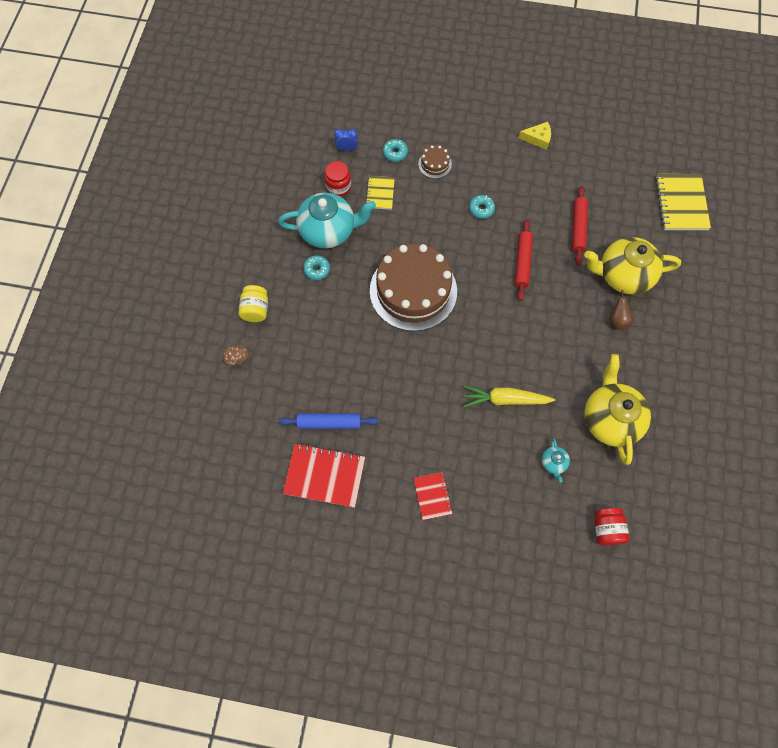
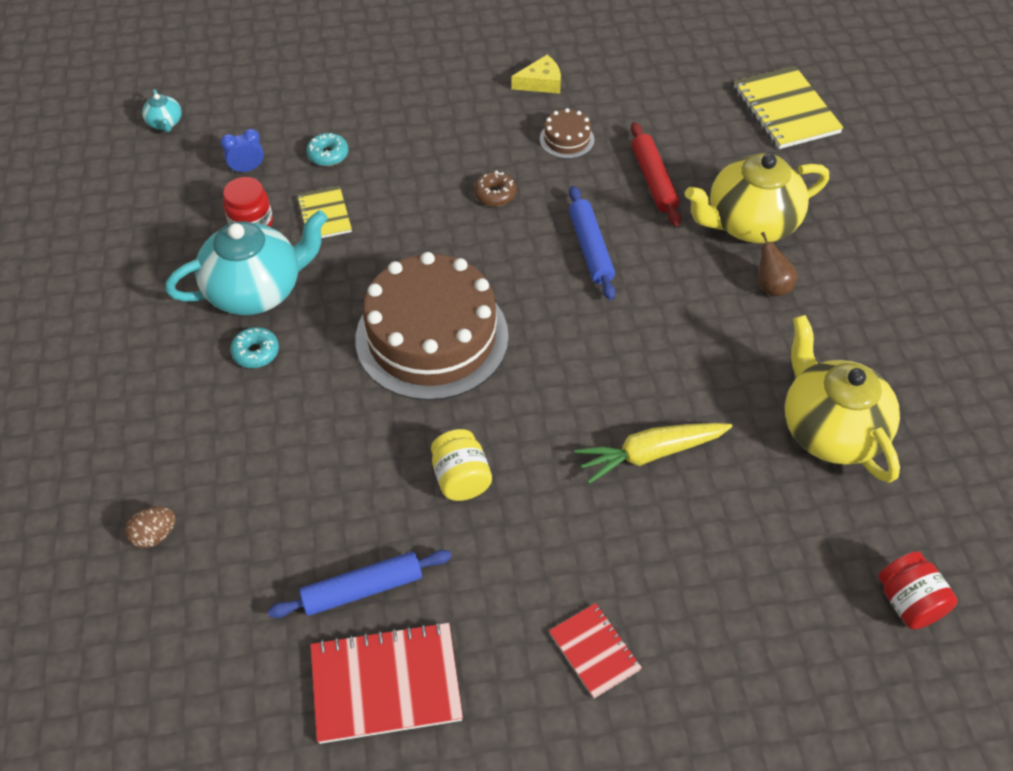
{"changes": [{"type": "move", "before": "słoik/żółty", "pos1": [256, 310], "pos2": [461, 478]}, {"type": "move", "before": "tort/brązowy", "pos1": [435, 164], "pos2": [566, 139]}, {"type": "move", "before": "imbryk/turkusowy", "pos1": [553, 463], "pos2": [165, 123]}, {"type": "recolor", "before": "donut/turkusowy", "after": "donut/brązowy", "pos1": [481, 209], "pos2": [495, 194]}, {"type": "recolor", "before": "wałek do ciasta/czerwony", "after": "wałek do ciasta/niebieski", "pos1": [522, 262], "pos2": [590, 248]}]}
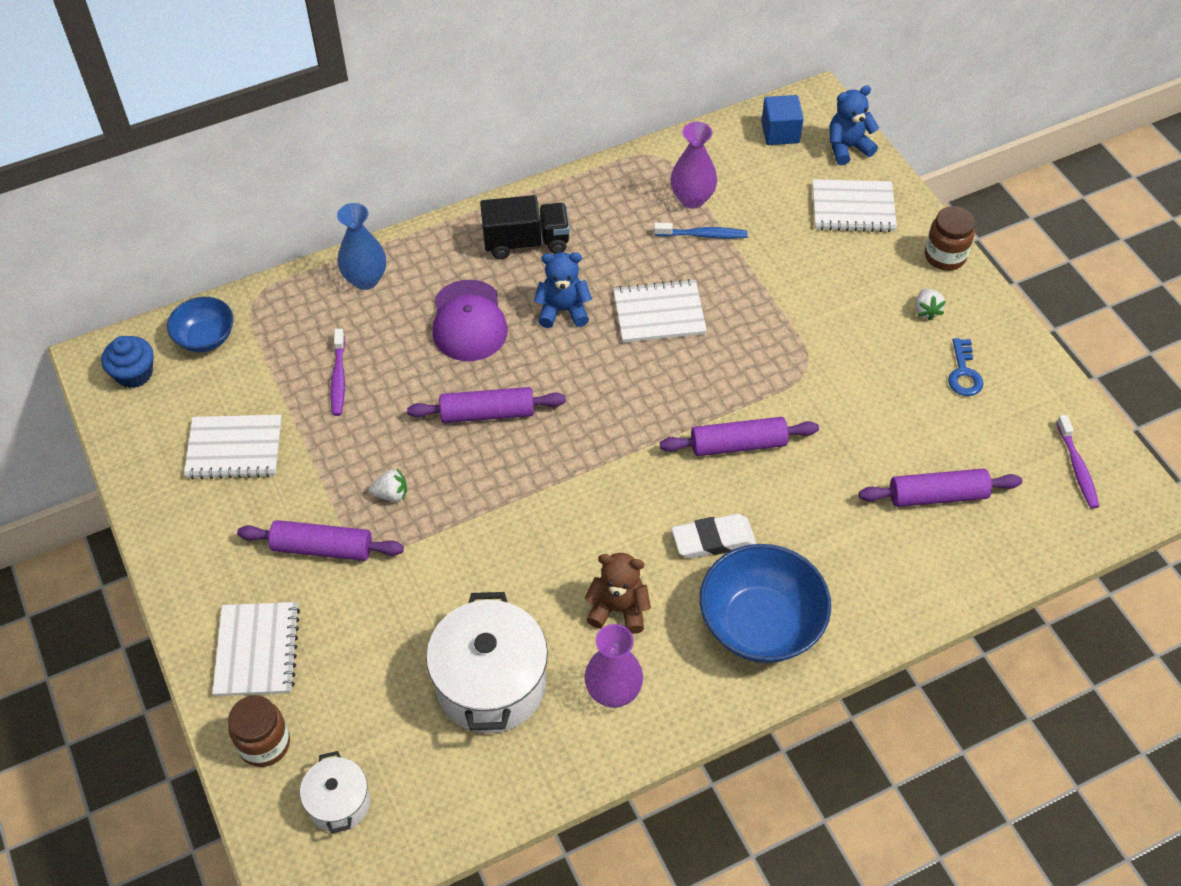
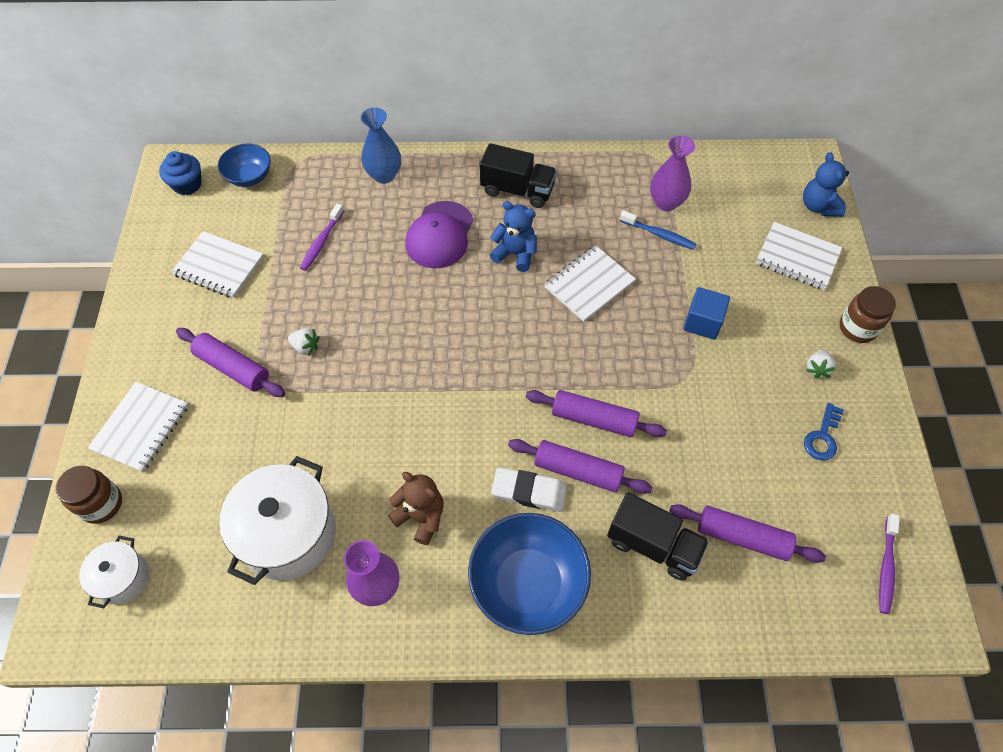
{"changes": [{"type": "insert", "after": "ciężarówka/czarny", "pos2": [653, 545]}, {"type": "move", "before": "wałek do ciasta/fioletowy", "pos1": [487, 413], "pos2": [578, 471]}, {"type": "move", "before": "sześcian/niebieski", "pos1": [780, 132], "pos2": [702, 322]}, {"type": "rotate", "before": "zeszyt/biały", "pos1": [659, 313], "pos2": [589, 284], "turn": -60}, {"type": "rotate", "before": "miś/niebieski", "pos1": [847, 148], "pos2": [818, 206], "turn": -105}]}
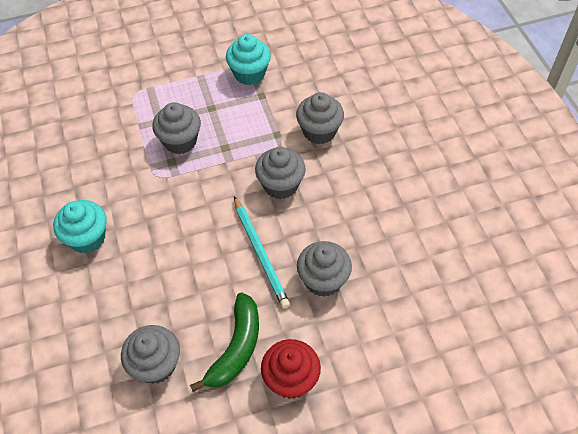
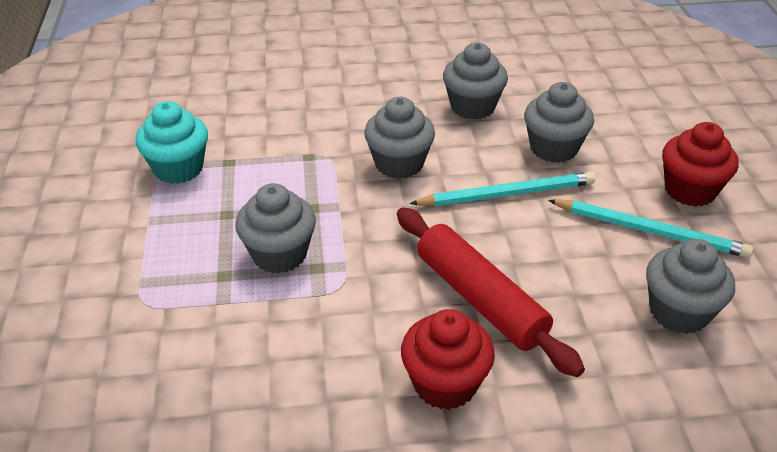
{"changes": [{"type": "insert", "after": "wałek do ciasta/czerwony", "pos2": [480, 299]}, {"type": "move", "before": "muffinka/szary", "pos1": [319, 131], "pos2": [472, 107]}, {"type": "replace", "before": "banan/zielony", "after": "ołówek/turkusowy", "pos1": [236, 348], "pos2": [649, 231]}, {"type": "recolor", "before": "muffinka/turkusowy", "after": "muffinka/czerwony", "pos1": [87, 238], "pos2": [445, 384]}]}
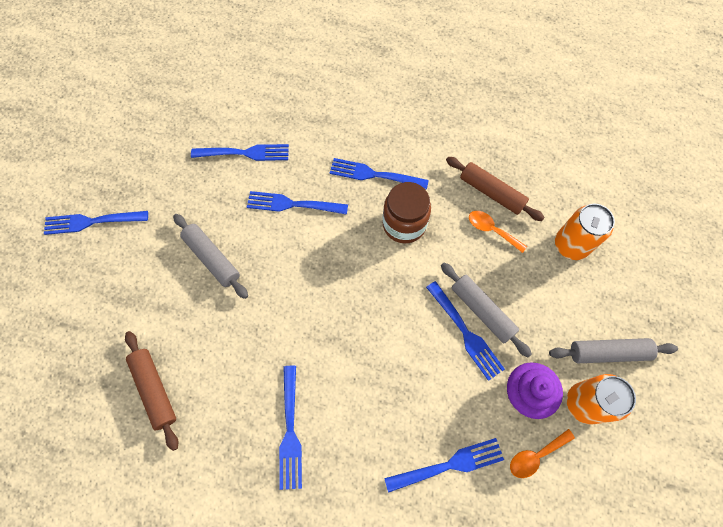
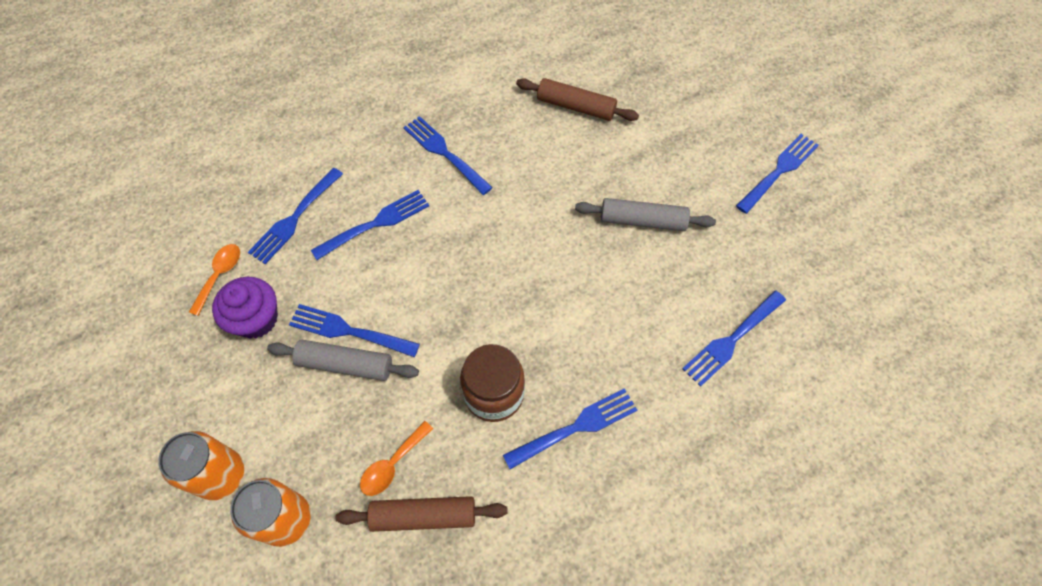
{"changes": [{"type": "delete", "before": "wałek do ciasta/szary", "pos1": [608, 352]}, {"type": "move", "before": "widelec/niebieski", "pos1": [293, 204], "pos2": [375, 224]}, {"type": "move", "before": "puszka/pomarańczowy", "pos1": [584, 403], "pos2": [221, 475]}, {"type": "rotate", "before": "łyżka/pomarańczowy", "pos1": [491, 230], "pos2": [392, 464], "turn": 135}]}
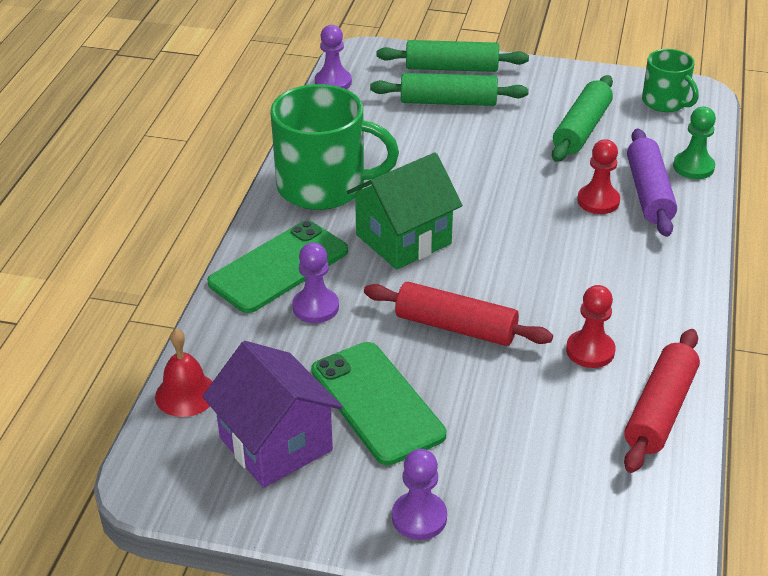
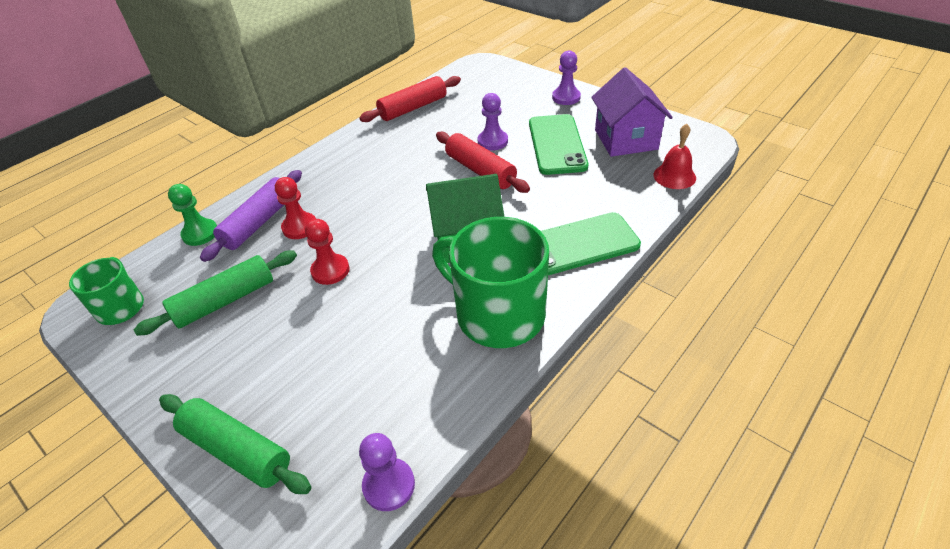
{"changes": [{"type": "delete", "before": "wałek do ciasta/zielony", "pos1": [448, 102]}, {"type": "move", "before": "pionek/fioletowy", "pos1": [315, 307], "pos2": [492, 141]}, {"type": "move", "before": "pionek/czerwony", "pos1": [590, 351], "pos2": [330, 270]}]}
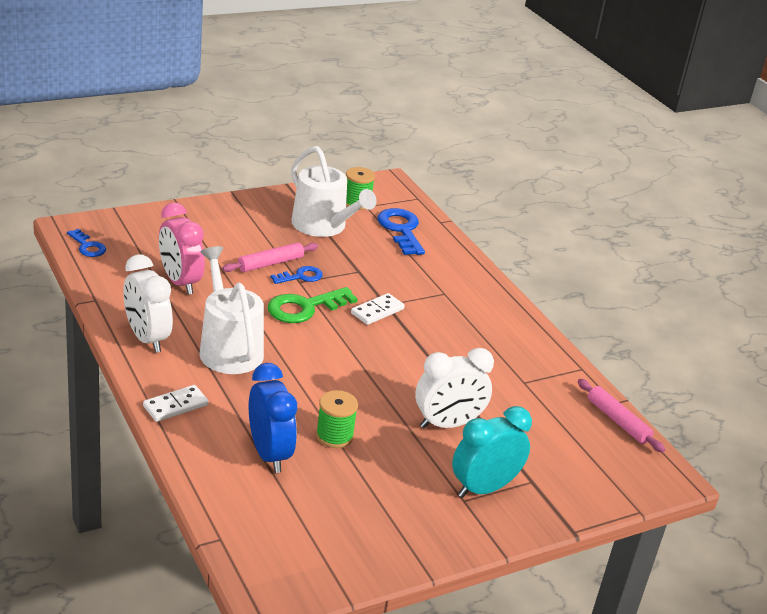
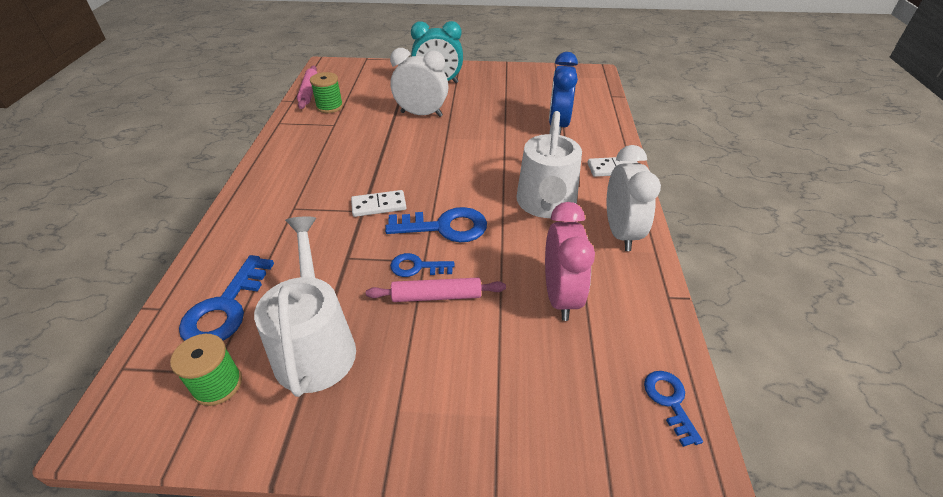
{"changes": [{"type": "move", "before": "szpulka/zielony", "pos1": [334, 436], "pos2": [329, 106]}, {"type": "recolor", "before": "klucz/zielony", "after": "klucz/niebieski", "pos1": [304, 308], "pos2": [445, 227]}]}
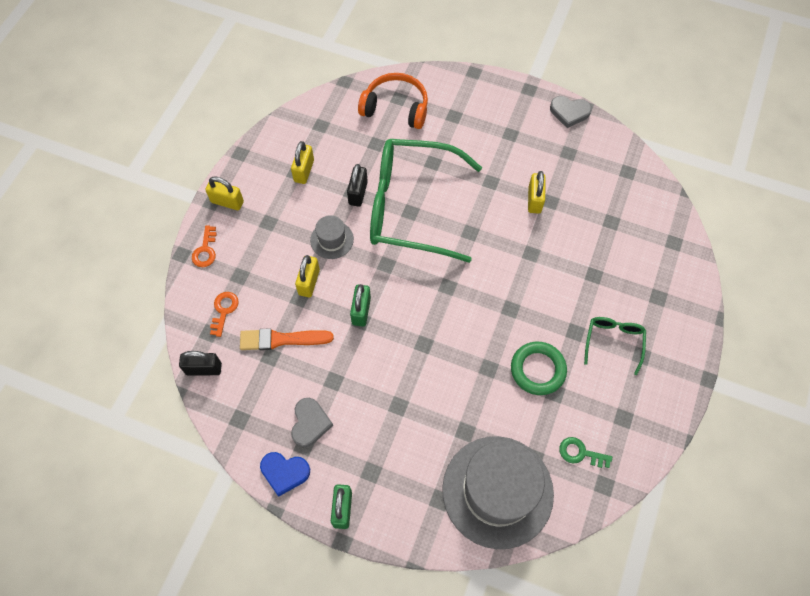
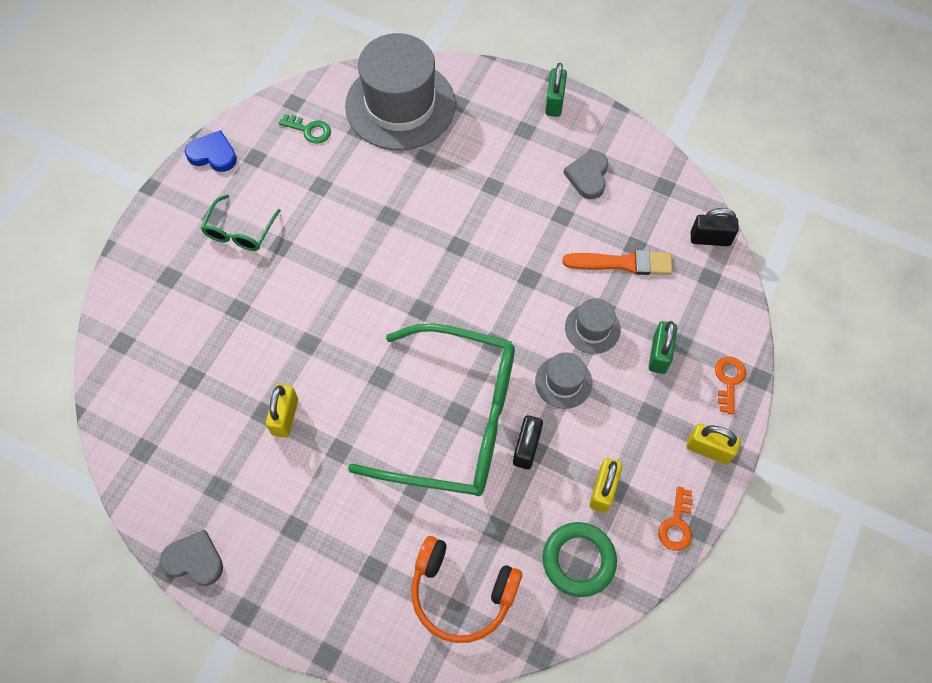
{"changes": [{"type": "move", "before": "klucz/pomarańczowy", "pos1": [224, 310], "pos2": [676, 524]}, {"type": "move", "before": "serce/niebieski", "pos1": [284, 472], "pos2": [213, 154]}, {"type": "move", "before": "kłódka/zielony", "pos1": [361, 311], "pos2": [659, 354]}, {"type": "move", "before": "pierścień/zielony", "pos1": [537, 370], "pos2": [578, 560]}, {"type": "replace", "before": "kłódka/żółty", "after": "kapelusz/szary", "pos1": [309, 282], "pos2": [592, 328]}]}
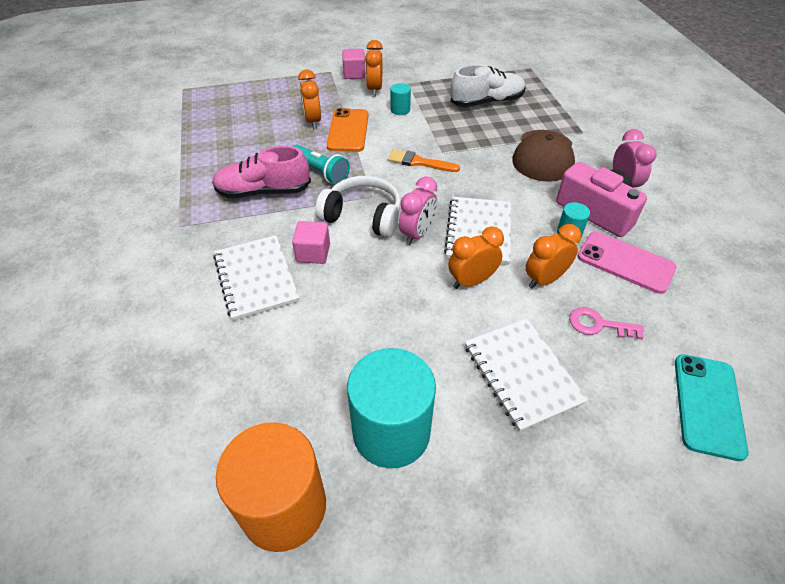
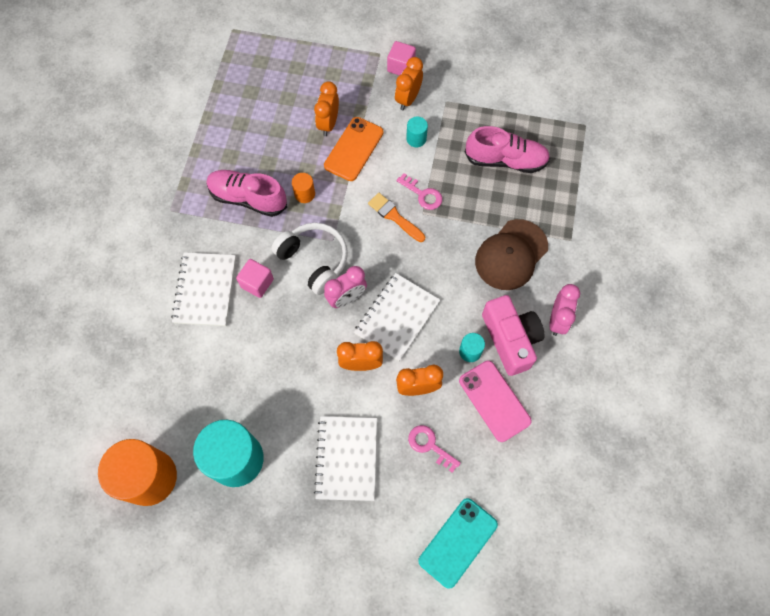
{"changes": [{"type": "insert", "after": "klucz/różowy", "pos2": [422, 194]}, {"type": "replace", "before": "latarka/turkusowy", "after": "walec/pomarańczowy", "pos1": [321, 172], "pos2": [304, 194]}, {"type": "recolor", "before": "but/biały", "after": "but/różowy", "pos1": [486, 102], "pos2": [505, 160]}]}
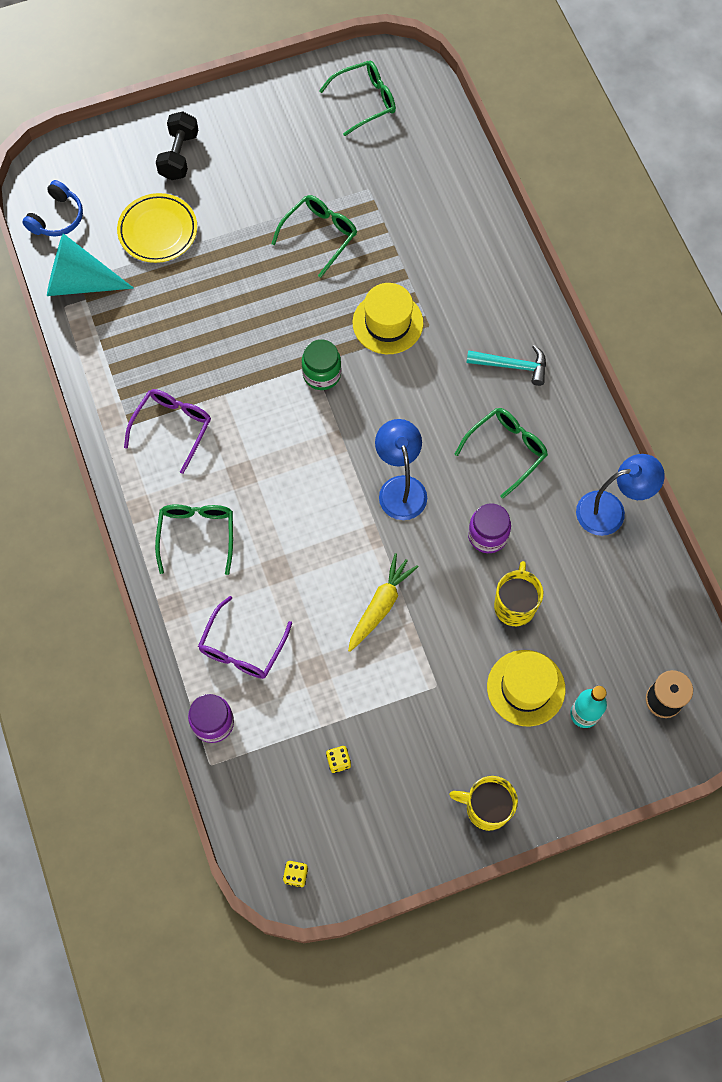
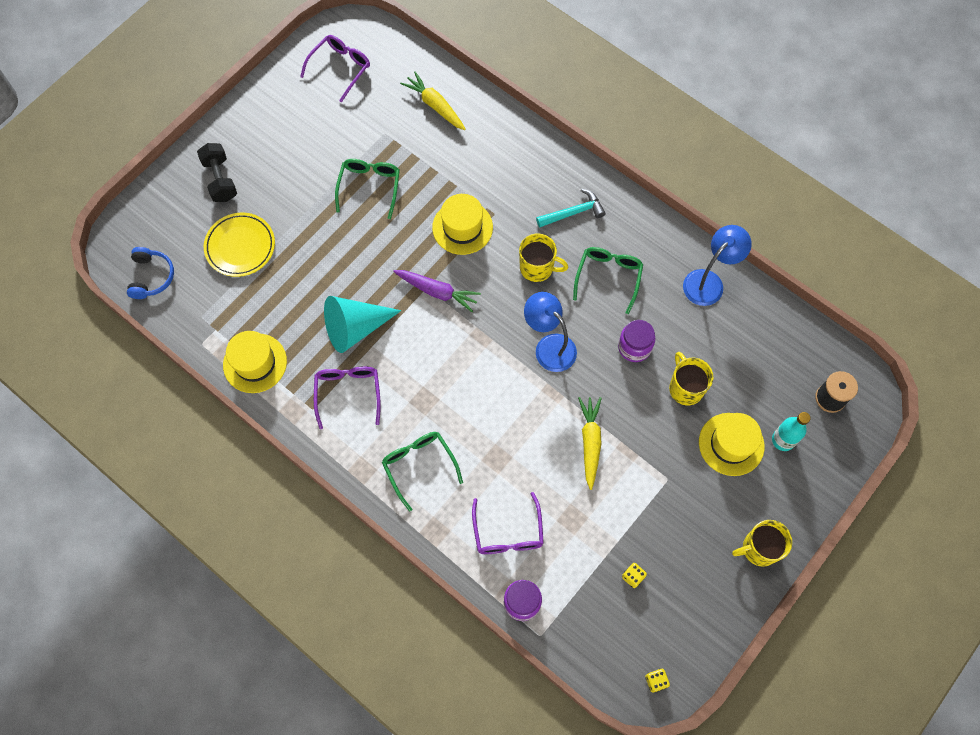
{"changes": [{"type": "insert", "after": "kapelusz/żółty", "pos2": [255, 363]}, {"type": "insert", "after": "marchewka/żółty", "pos2": [435, 105]}, {"type": "insert", "after": "kubek/żółty", "pos2": [537, 268]}, {"type": "move", "before": "stożek/turkusowy", "pos1": [80, 282], "pos2": [355, 328]}, {"type": "replace", "before": "słoik/zielony", "after": "marchewka/fioletowy", "pos1": [322, 374], "pos2": [437, 292]}, {"type": "recolor", "before": "okulary/zielony", "after": "okulary/fioletowy", "pos1": [365, 101], "pos2": [340, 68]}]}
